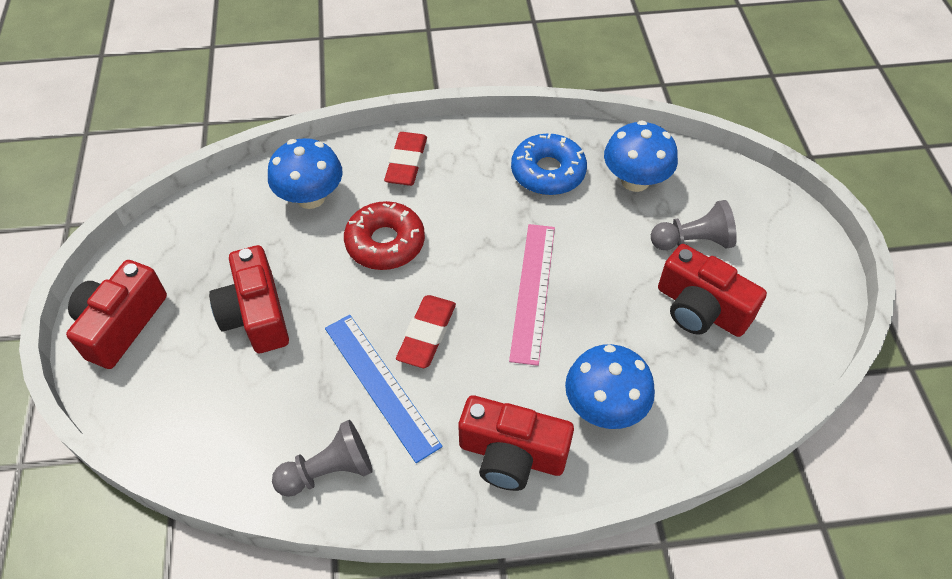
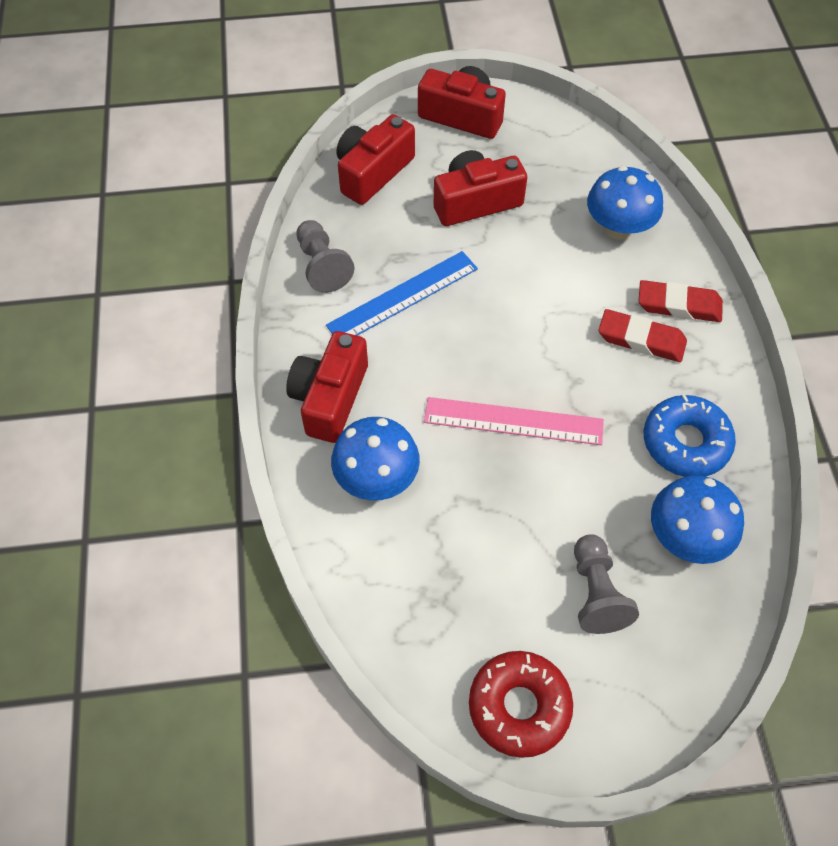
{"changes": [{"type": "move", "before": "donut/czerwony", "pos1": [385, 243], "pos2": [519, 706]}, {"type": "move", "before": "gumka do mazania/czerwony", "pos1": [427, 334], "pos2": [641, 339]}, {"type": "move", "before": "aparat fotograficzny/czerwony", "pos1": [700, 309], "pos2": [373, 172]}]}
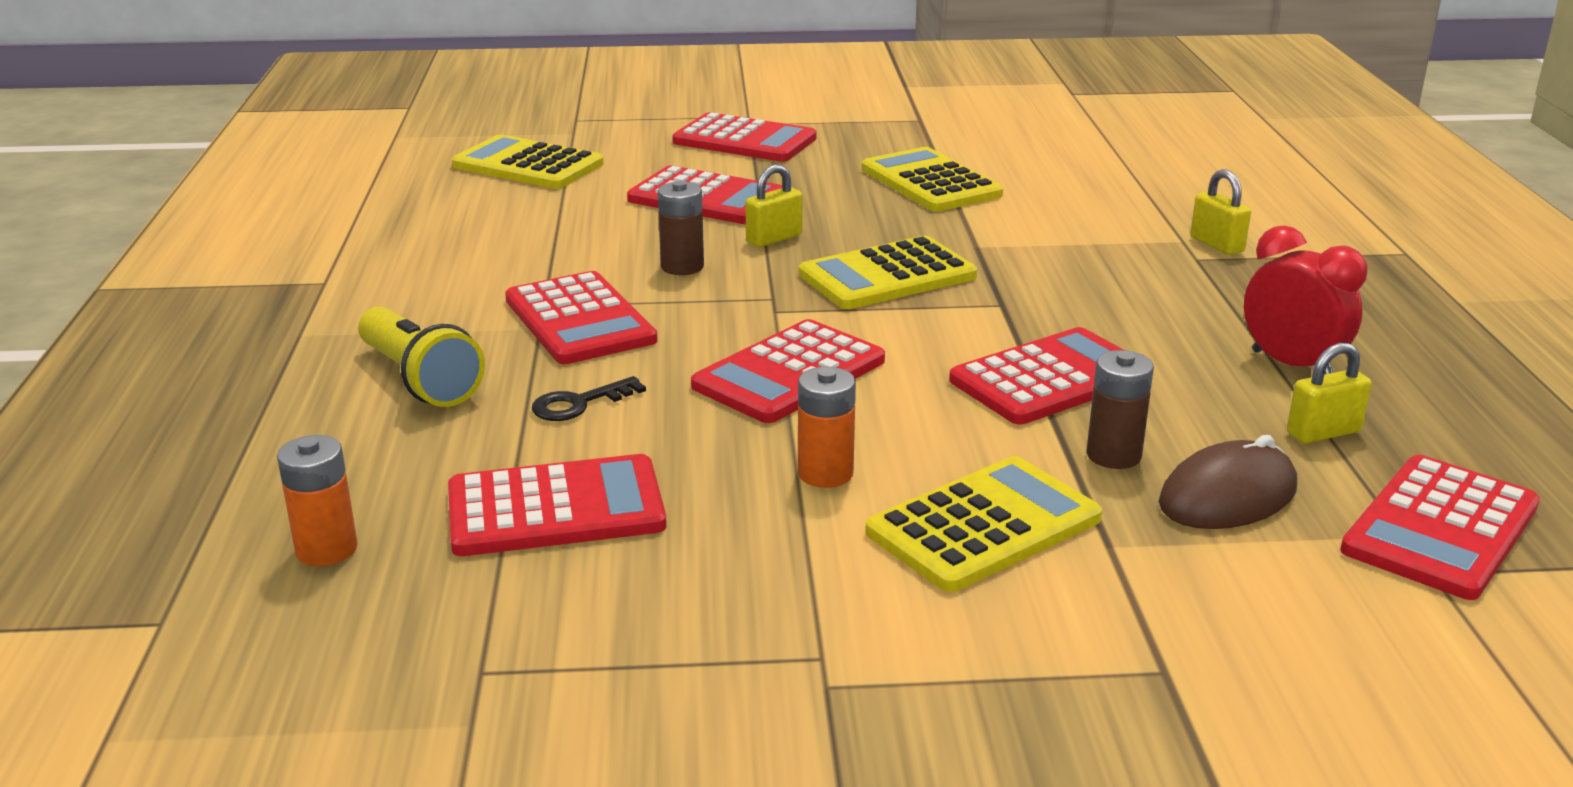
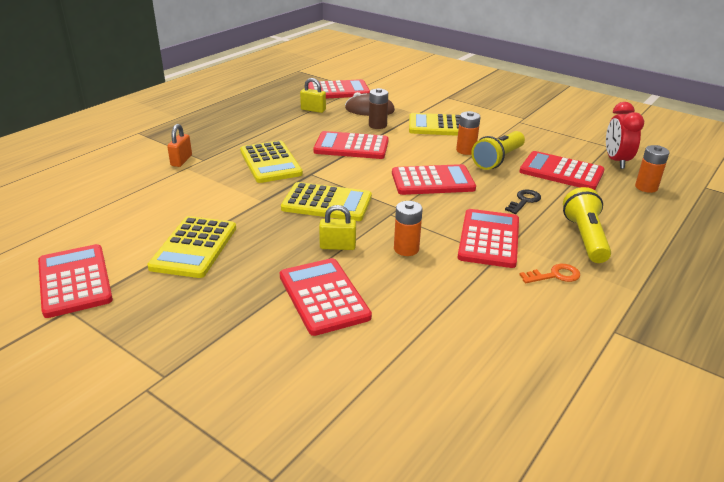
{"changes": [{"type": "insert", "after": "latarka/żółty", "pos2": [498, 160]}, {"type": "insert", "after": "klucz/pomarańczowy", "pos2": [555, 275]}, {"type": "move", "before": "kalkulator/żółty", "pos1": [528, 165], "pos2": [270, 162]}, {"type": "move", "before": "kalkulator/czerwony", "pos1": [744, 140], "pos2": [74, 281]}, {"type": "move", "before": "budzik/czerwony", "pos1": [1291, 365], "pos2": [616, 161]}, {"type": "recolor", "before": "bateria/brązowy", "after": "bateria/pomarańczowy", "pos1": [682, 267], "pos2": [406, 249]}, {"type": "recolor", "before": "kłódka/żółty", "after": "kłódka/pomarańczowy", "pos1": [1216, 245], "pos2": [181, 160]}, {"type": "rotate", "before": "klucz/czarny", "pos1": [579, 404], "pos2": [524, 201], "turn": -60}]}
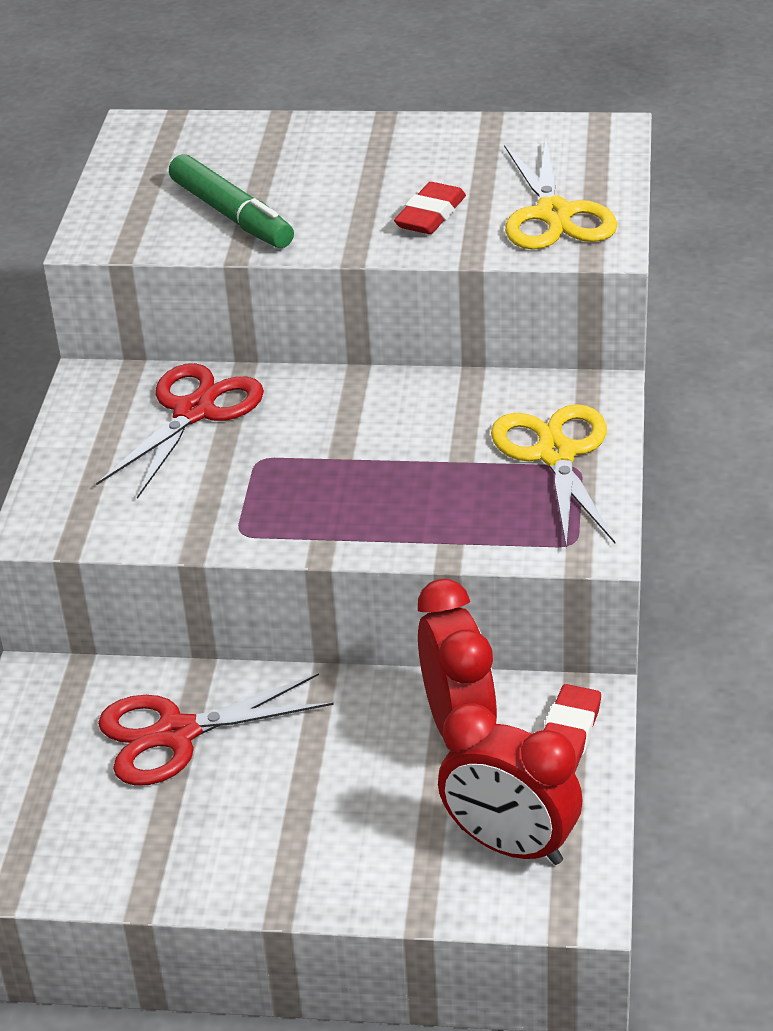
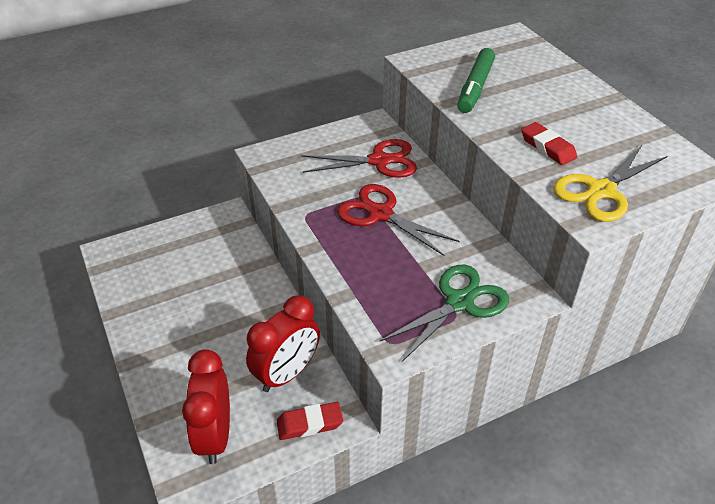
{"changes": [{"type": "move", "before": "nożyczki/czerwony", "pos1": [176, 734], "pos2": [380, 214]}, {"type": "recolor", "before": "nożyczki/żółty", "after": "nożyczki/zielony", "pos1": [555, 454], "pos2": [459, 302]}, {"type": "rotate", "before": "gumka do mazania/czerwony", "pos1": [430, 215], "pos2": [547, 147], "turn": 60}]}
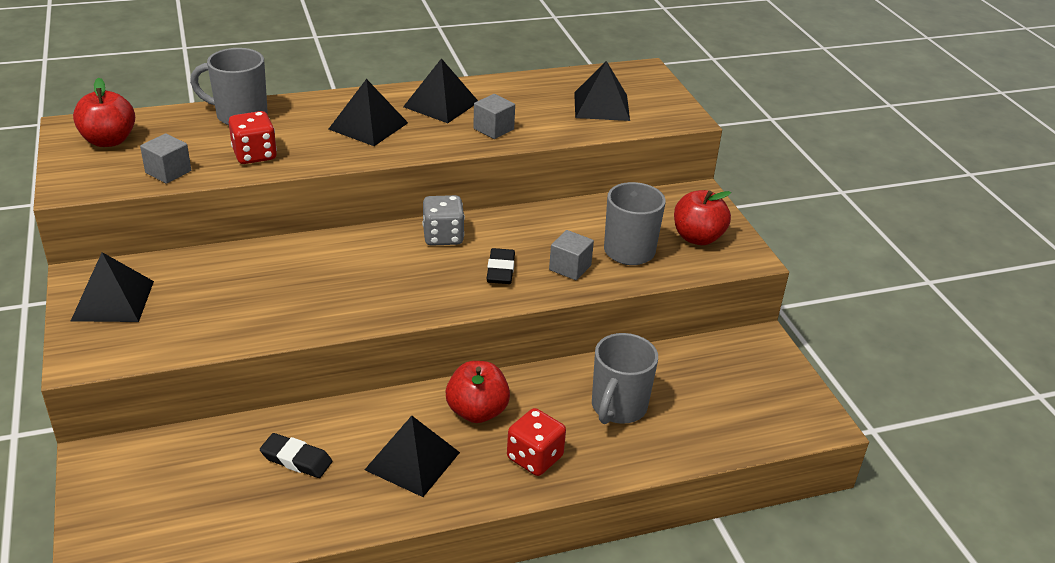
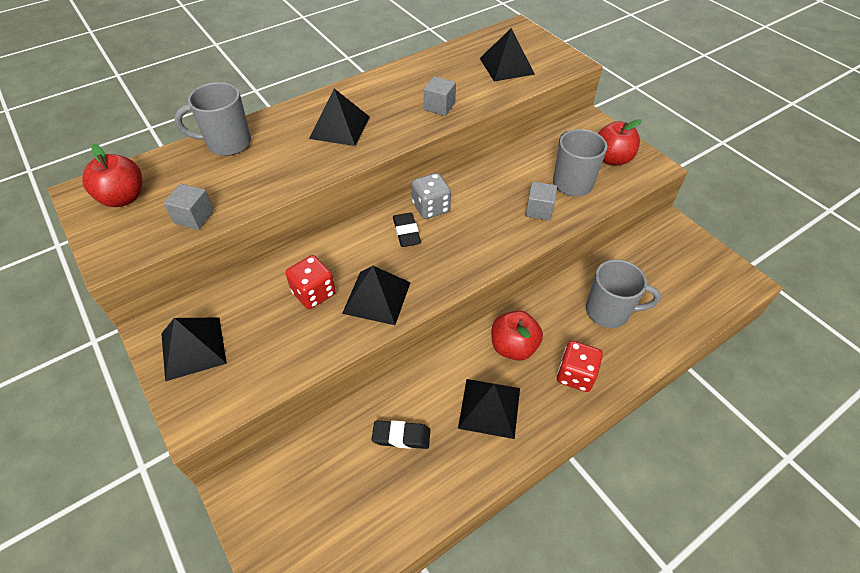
{"changes": [{"type": "move", "before": "kostka do gry/czerwony", "pos1": [254, 155], "pos2": [314, 293]}, {"type": "move", "before": "piramida/czarny", "pos1": [441, 104], "pos2": [377, 297]}, {"type": "move", "before": "gumka do mazania/czarny", "pos1": [500, 270], "pos2": [406, 232]}, {"type": "rotate", "before": "kubek/szary", "pos1": [618, 408], "pos2": [609, 312], "turn": -90}]}
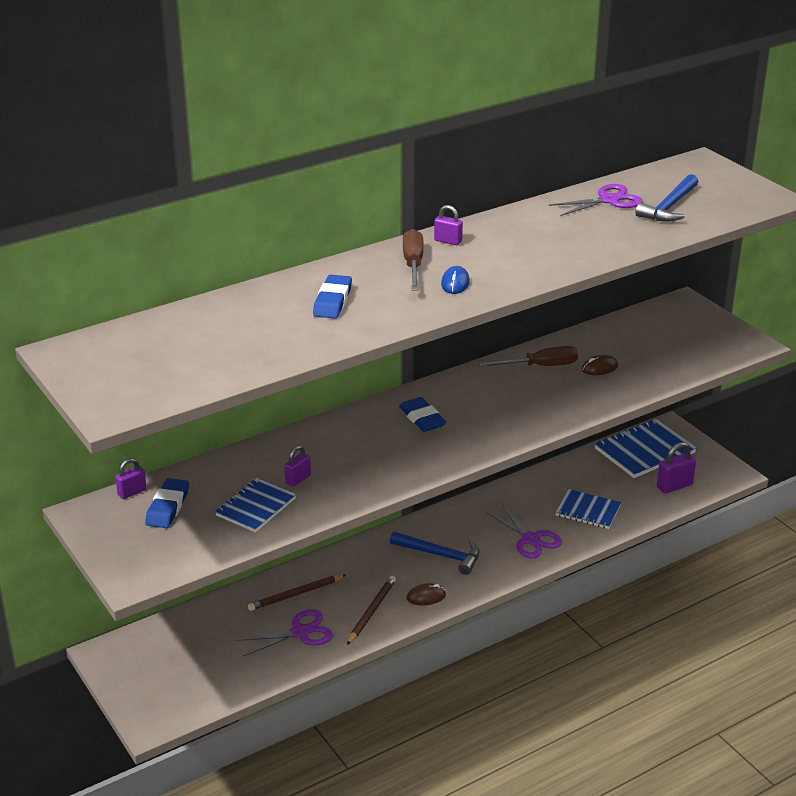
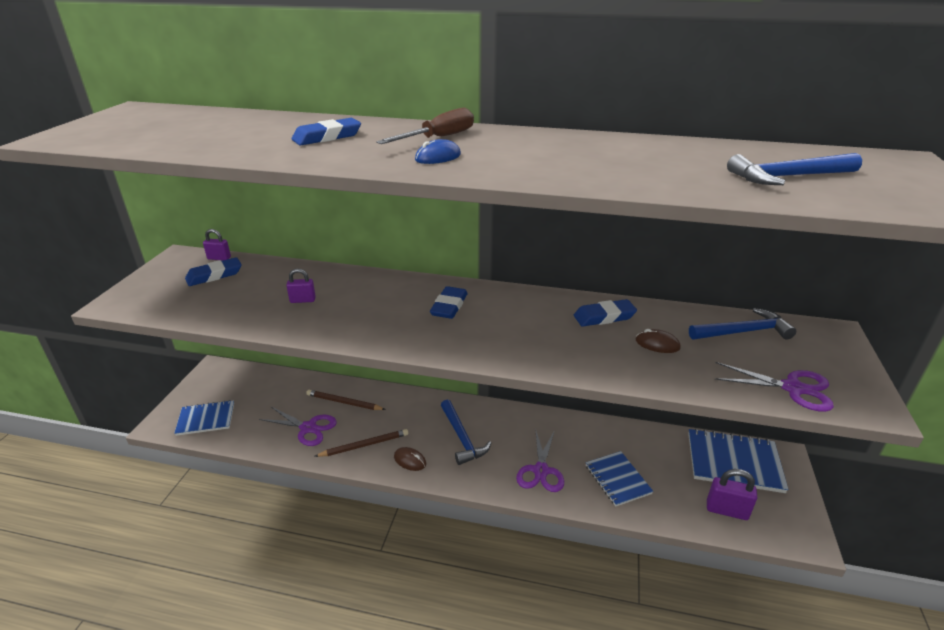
{"changes": [{"type": "delete", "before": "kłódka/fioletowy", "pos1": [448, 241]}, {"type": "insert", "after": "młotek/niebieski", "pos2": [743, 332]}, {"type": "move", "before": "zeszyt/niebieski", "pos1": [256, 507], "pos2": [206, 419]}, {"type": "move", "before": "nożyczki/fioletowy", "pos1": [608, 200], "pos2": [792, 388]}, {"type": "replace", "before": "śrubokręt/brązowy", "after": "gumka do mazania/niebieski", "pos1": [540, 366], "pos2": [604, 317]}]}
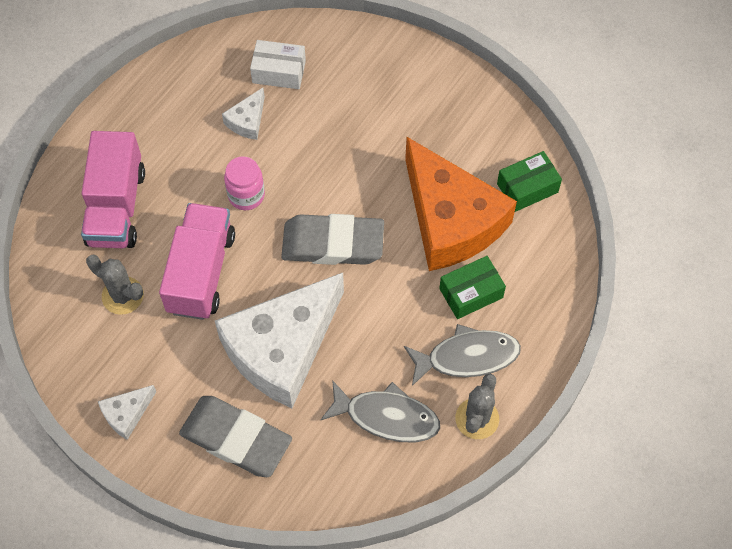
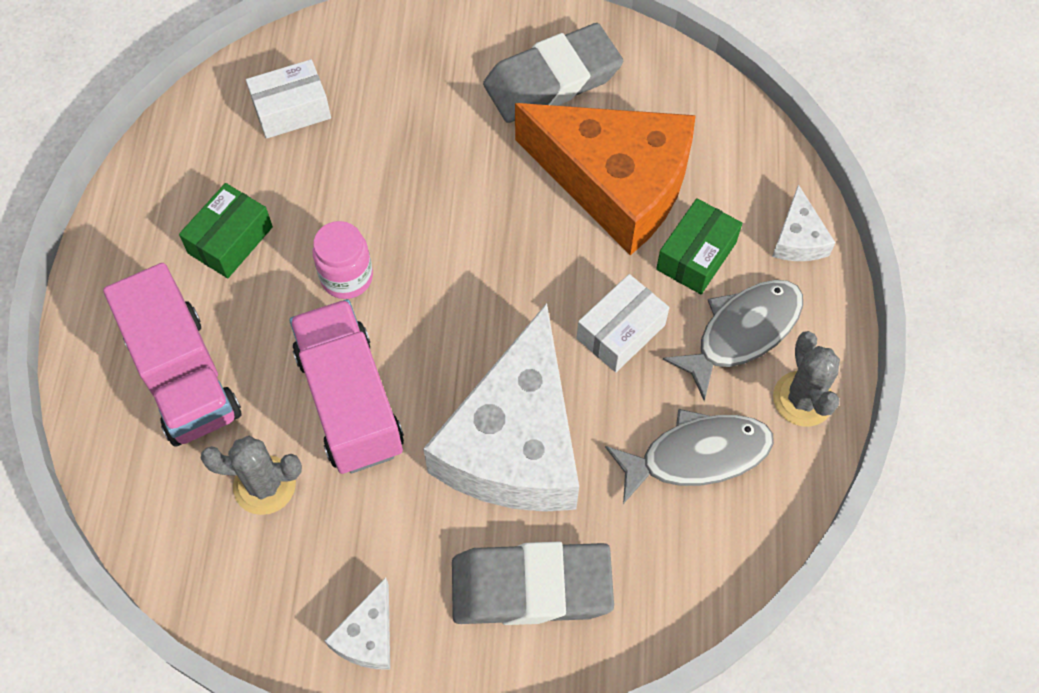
{"changes": [{"type": "insert", "after": "pudełko/biały", "pos2": [620, 332]}, {"type": "move", "before": "ser/biały", "pos1": [247, 121], "pos2": [798, 238]}, {"type": "move", "before": "gumka do mazania/szary", "pos1": [333, 244], "pos2": [552, 80]}, {"type": "move", "before": "pudełko/zielony", "pos1": [527, 188], "pos2": [230, 240]}]}
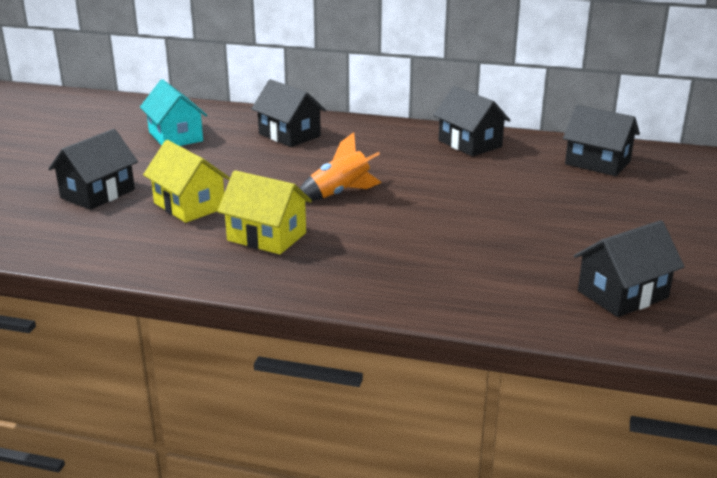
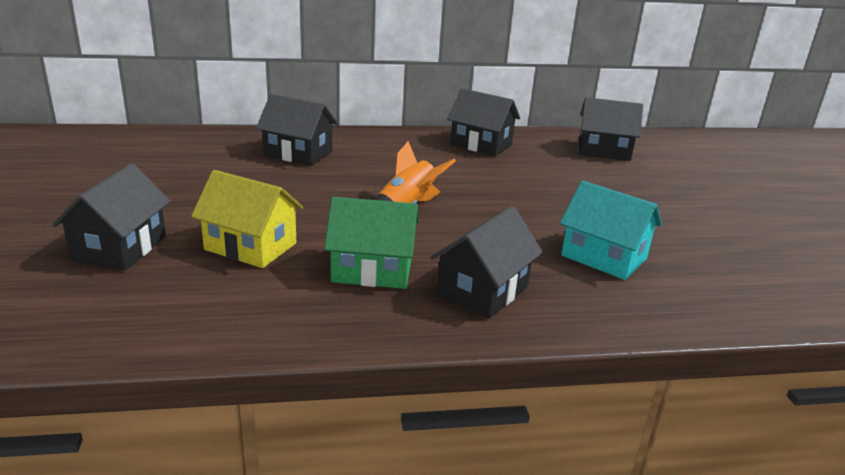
{"changes": [{"type": "move", "before": "domek/turkusowy", "pos1": [176, 137], "pos2": [604, 257]}, {"type": "move", "before": "domek/czarny", "pos1": [622, 294], "pos2": [483, 291]}, {"type": "recolor", "before": "domek/żółty", "after": "domek/zielony", "pos1": [266, 237], "pos2": [372, 270]}]}
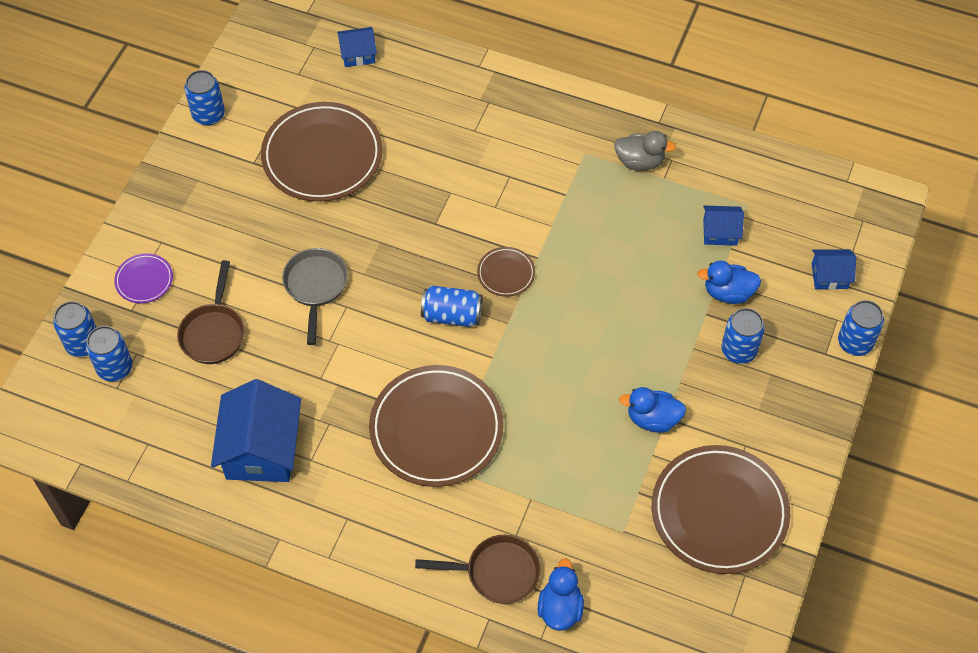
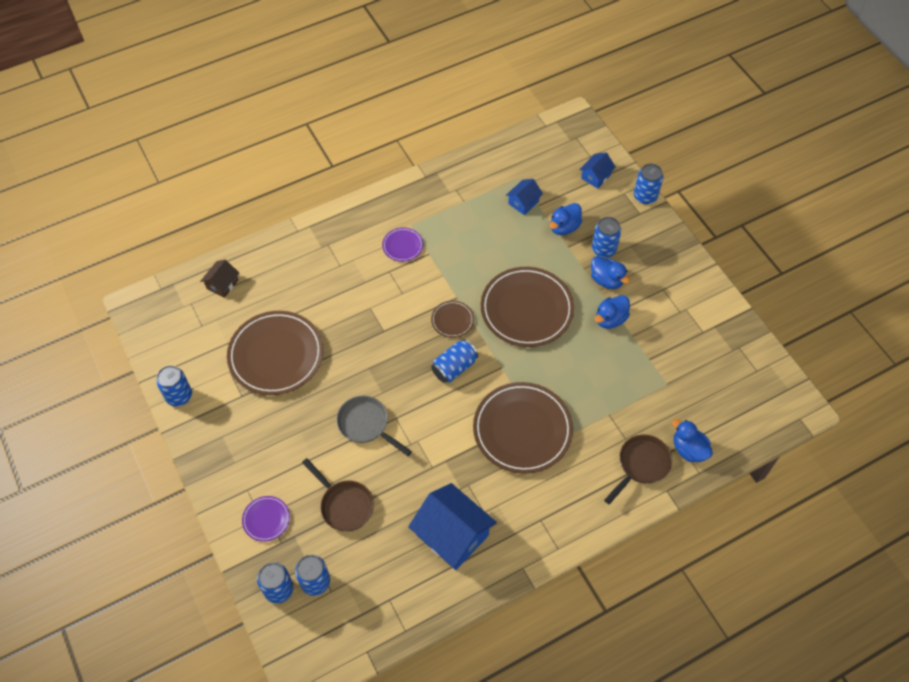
{"changes": [{"type": "delete", "before": "kaczka/szary", "pos1": [640, 161]}, {"type": "insert", "after": "talerz/fioletowy", "pos2": [402, 246]}, {"type": "insert", "after": "kaczka/niebieski", "pos2": [606, 280]}, {"type": "move", "before": "talerz/brązowy", "pos1": [719, 512], "pos2": [526, 309]}, {"type": "recolor", "before": "domek/niebieski", "after": "domek/brązowy", "pos1": [358, 54], "pos2": [222, 284]}]}
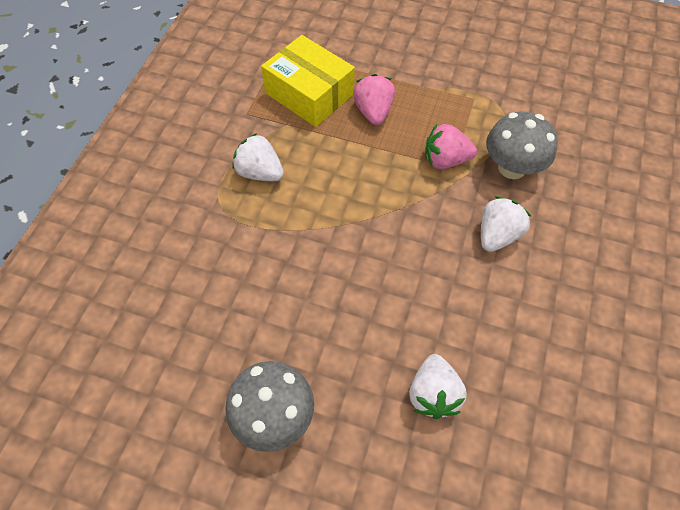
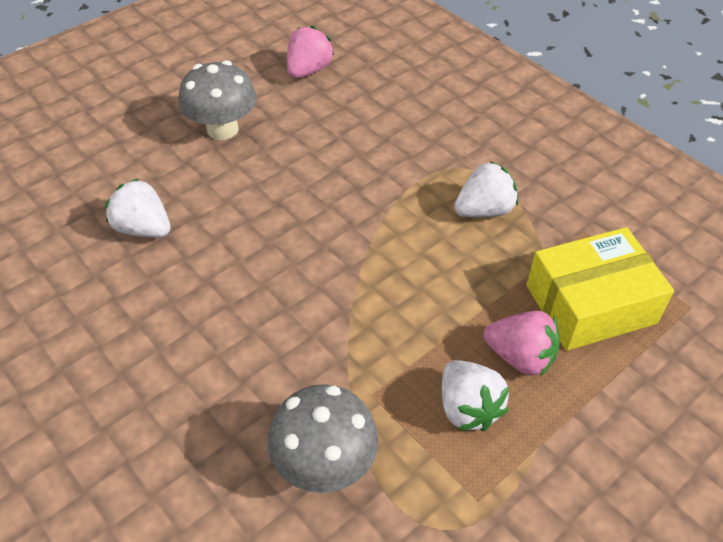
{"changes": [{"type": "move", "before": "truskawka/różowy", "pos1": [445, 160], "pos2": [308, 71]}, {"type": "move", "before": "truskawka/biały", "pos1": [497, 235], "pos2": [468, 408]}]}
